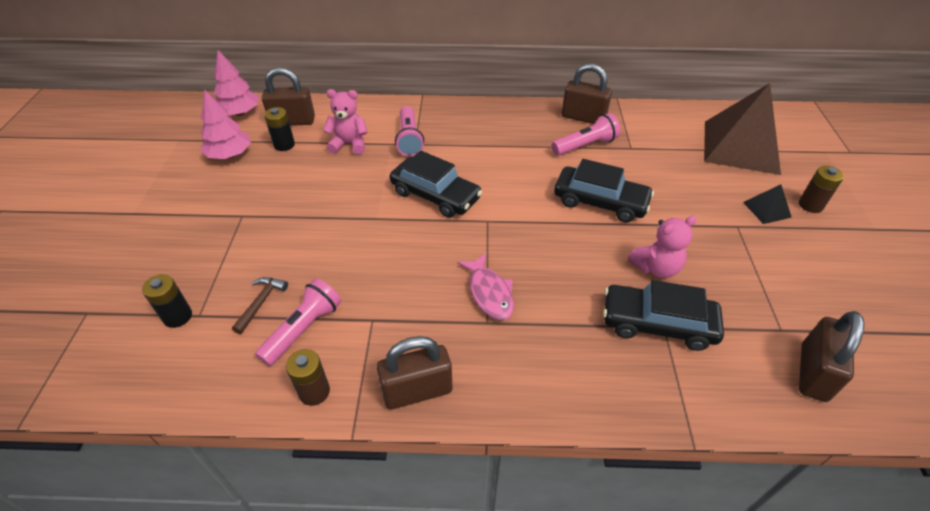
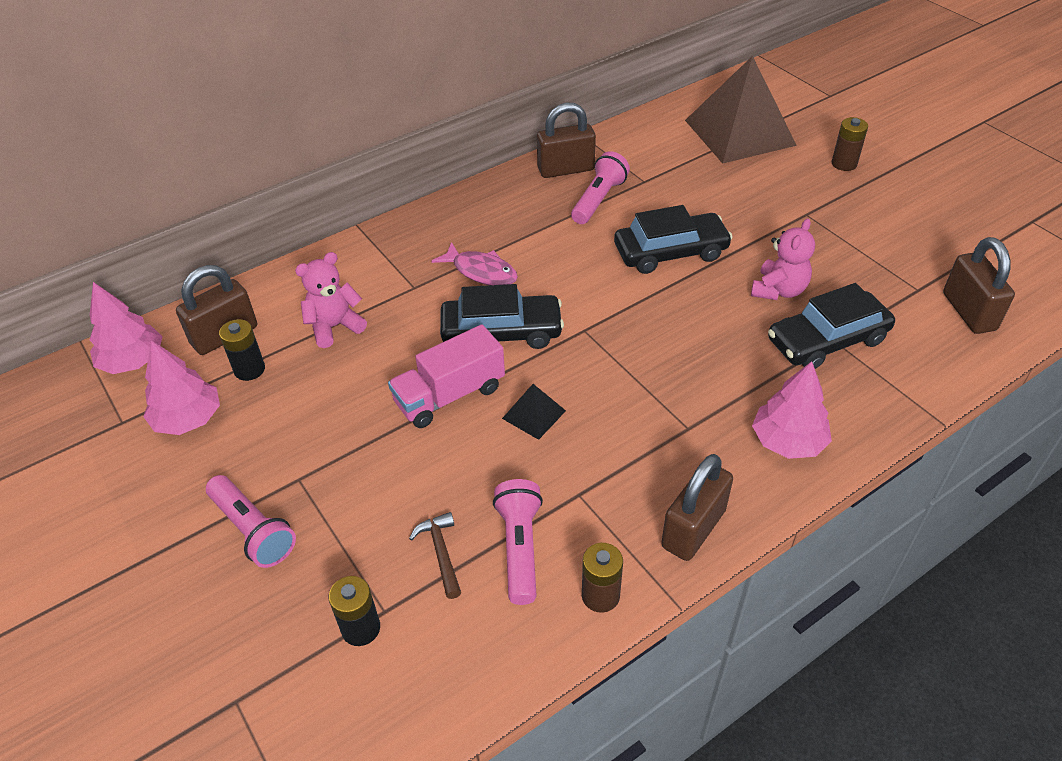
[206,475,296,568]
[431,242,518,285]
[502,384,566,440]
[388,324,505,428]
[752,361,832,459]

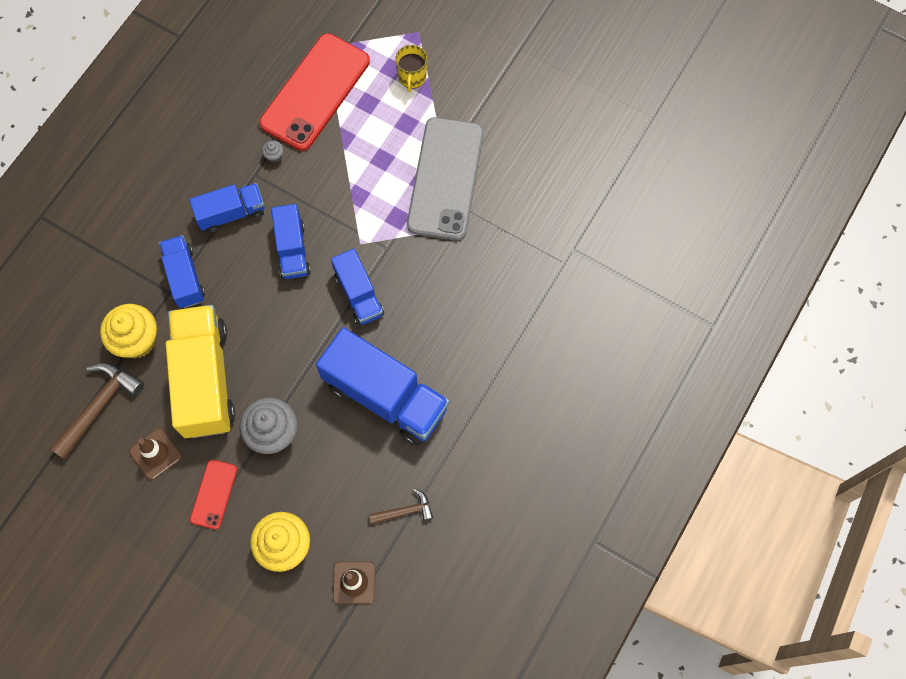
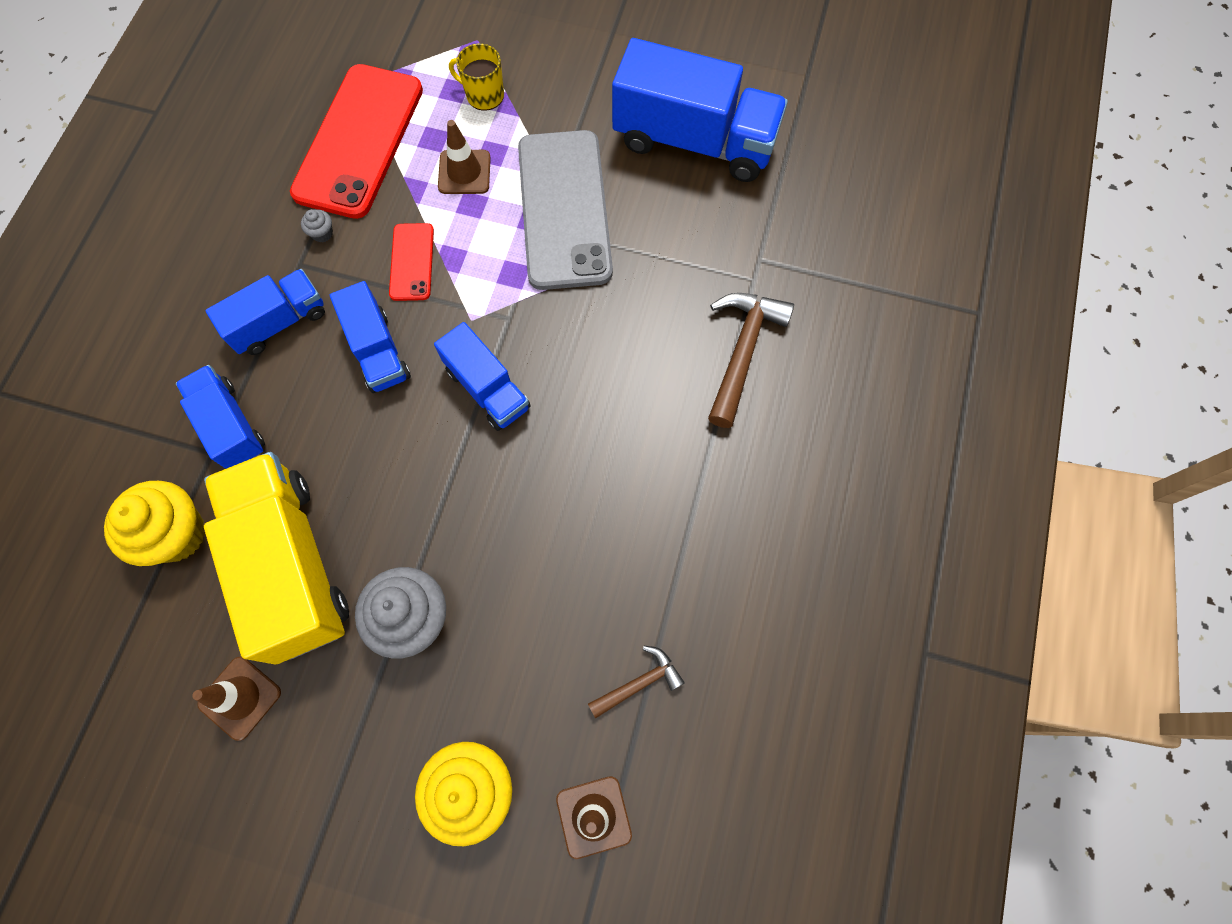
[708,293,794,428]
[389,223,434,301]
[612,38,788,182]
[449,43,504,111]
[438,120,491,194]

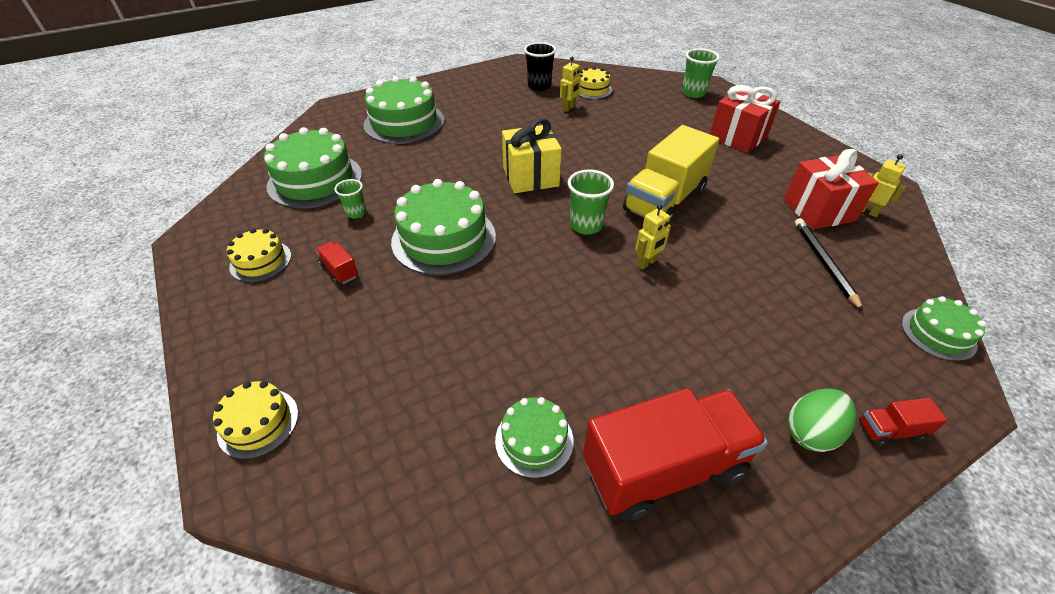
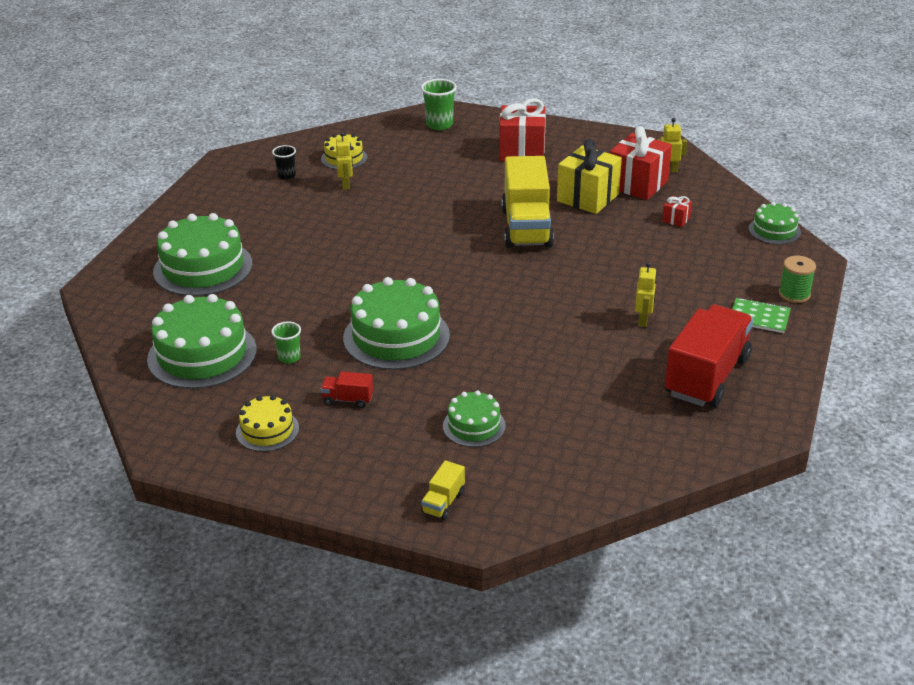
[421,460,465,520]
[443,390,506,447]
[557,139,622,214]
[272,145,296,180]
[568,170,614,235] (first image)
[635,262,657,327]
[732,298,791,333]
[662,196,692,227]
[779,256,816,303]

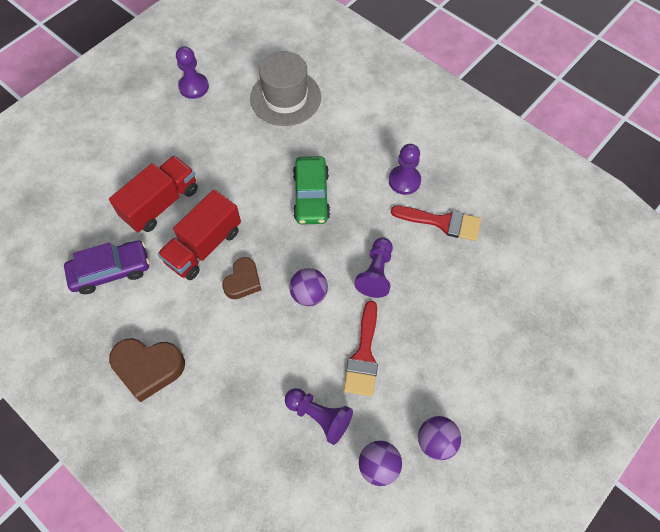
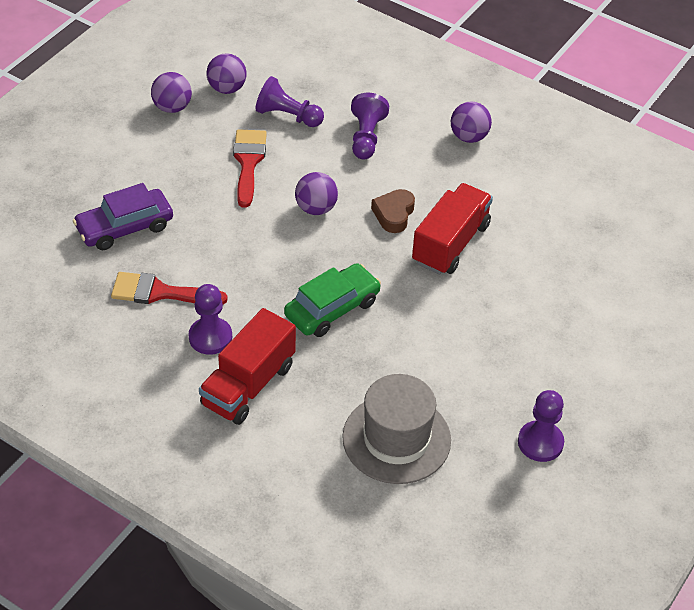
[73,183,173,250]
[199,308,296,425]
[451,102,492,143]
[284,263,381,337]
[351,93,389,159]

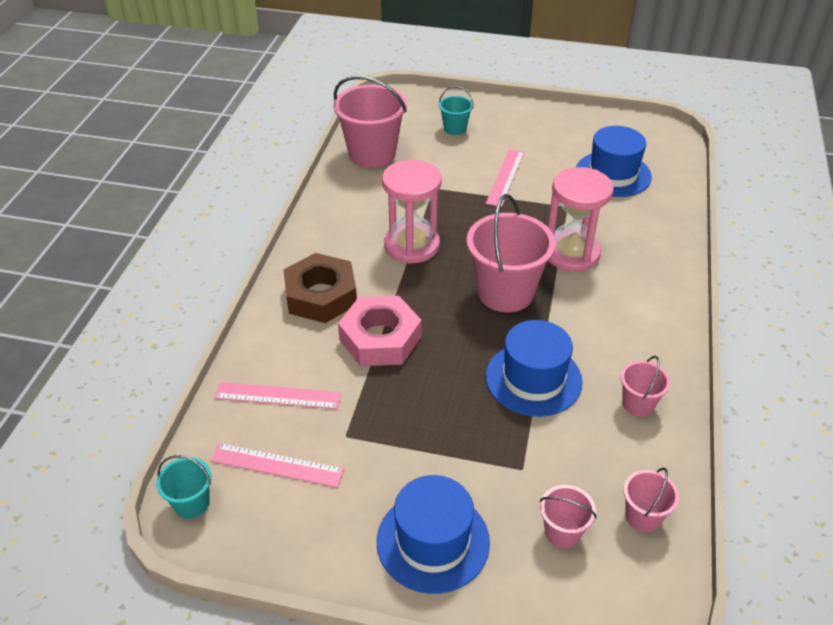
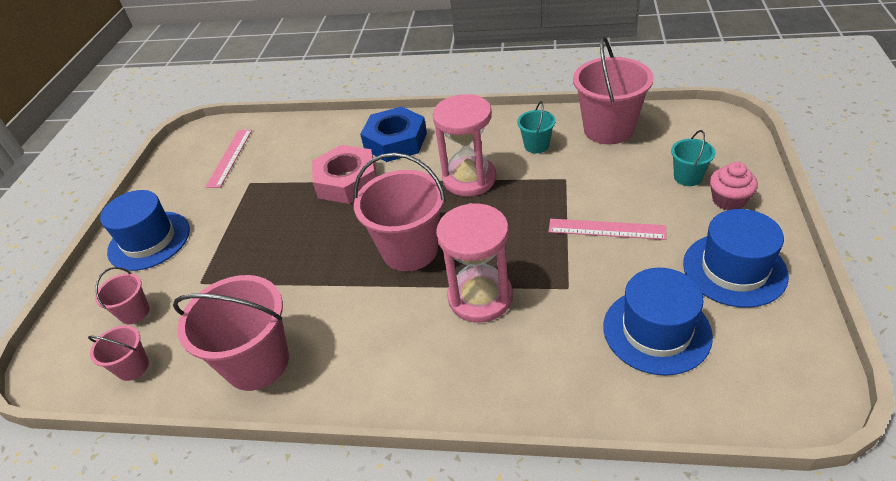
[517,101,556,153]
[214,382,341,409] (first image)
[360,106,427,162]
[683,209,789,308]
[173,275,289,391]
[710,162,758,210]

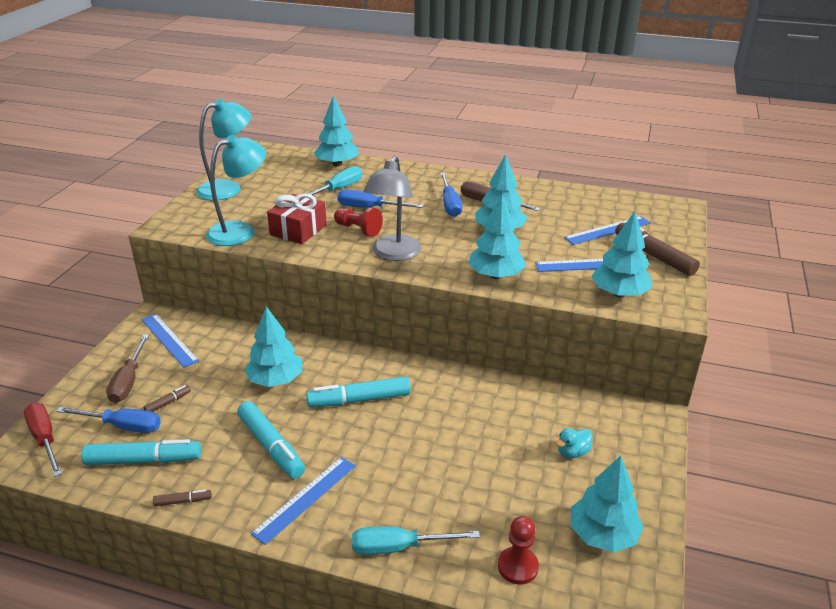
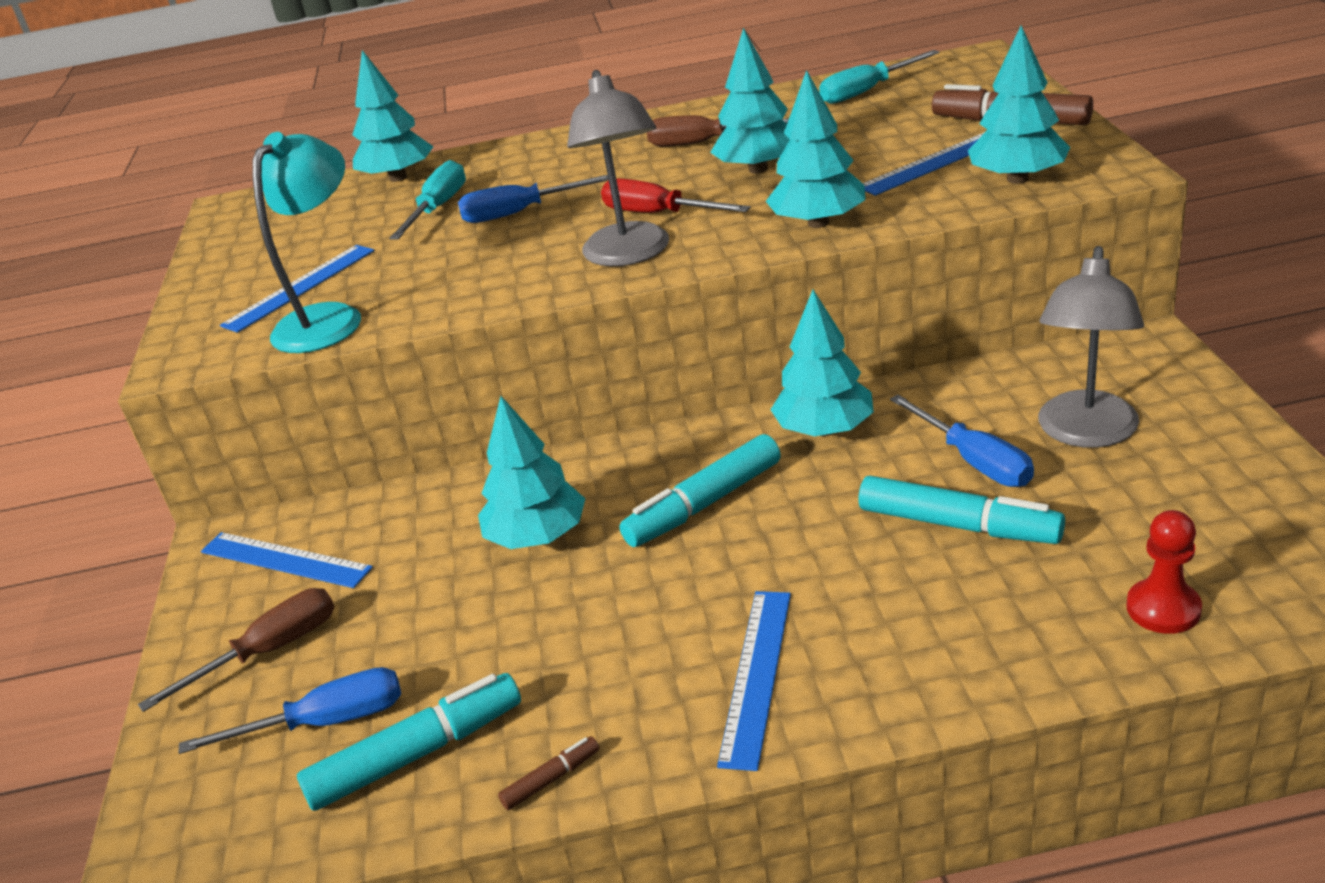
[601,178,751,213]
[138,588,334,712]
[144,385,191,412] (first image)
[196,99,251,200] (first image)
[858,476,1065,544]
[267,194,327,244] (first image)
[334,208,383,237] (first image)
[819,50,940,104]
[890,395,1034,487]
[1038,246,1144,448]
[220,245,374,333]
[770,290,874,436]

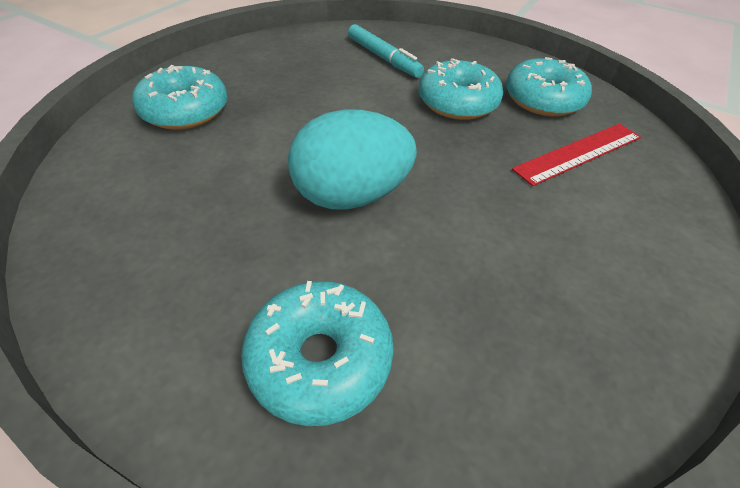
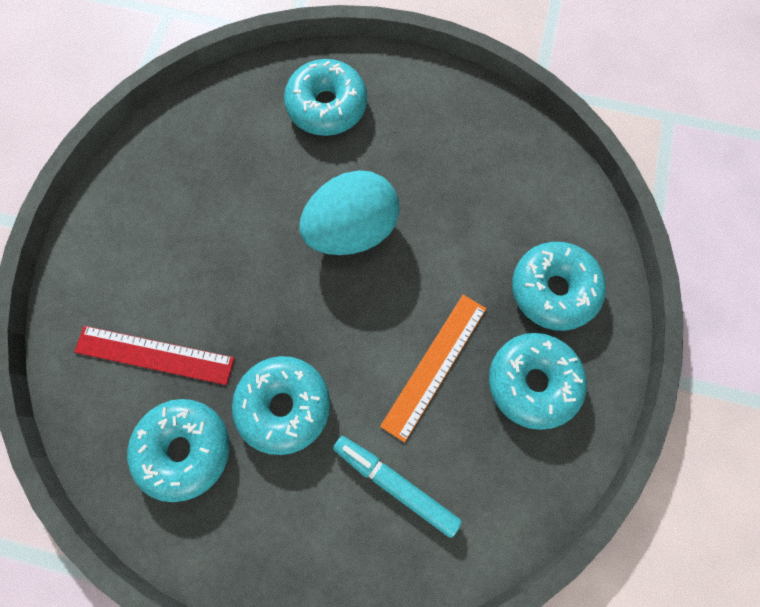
[74,326,234,385]
[380,295,486,443]
[489,333,587,430]

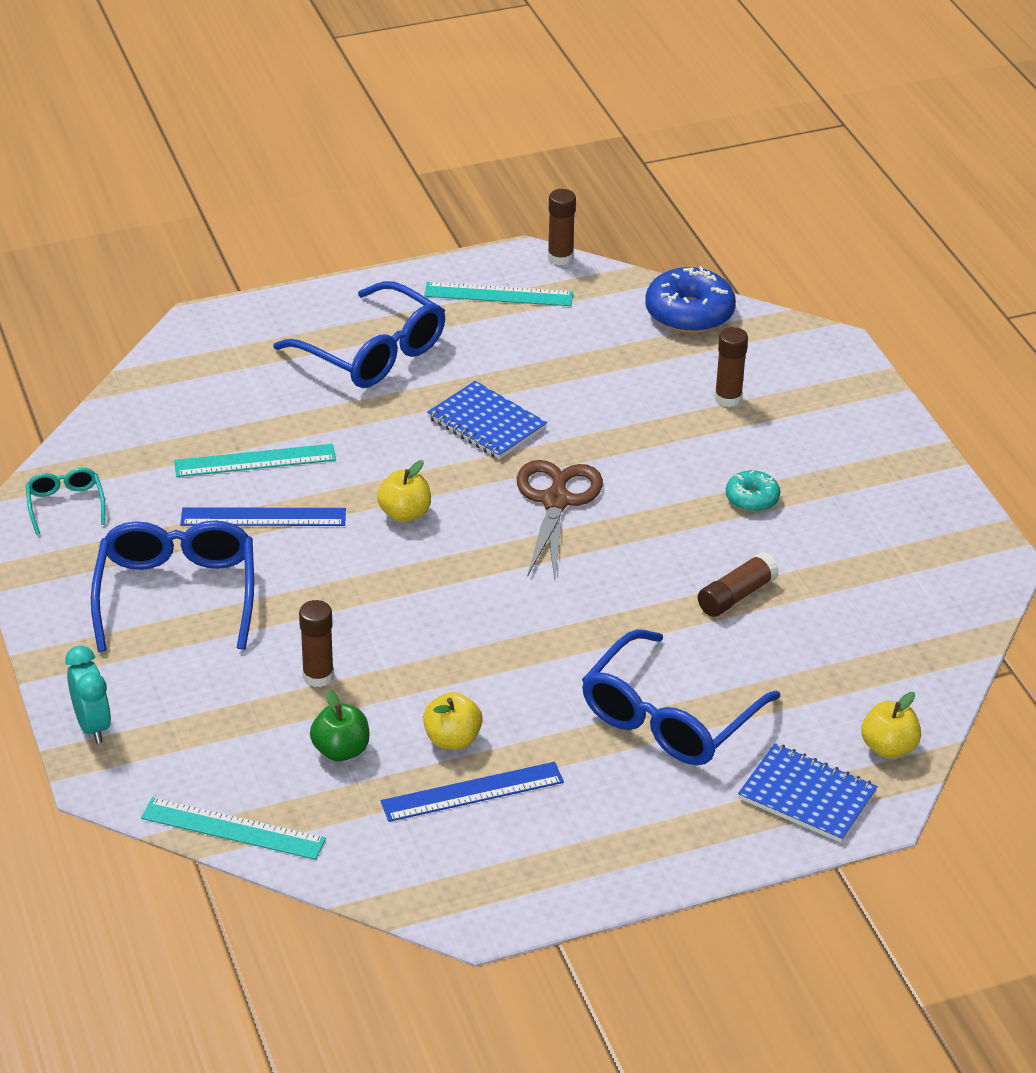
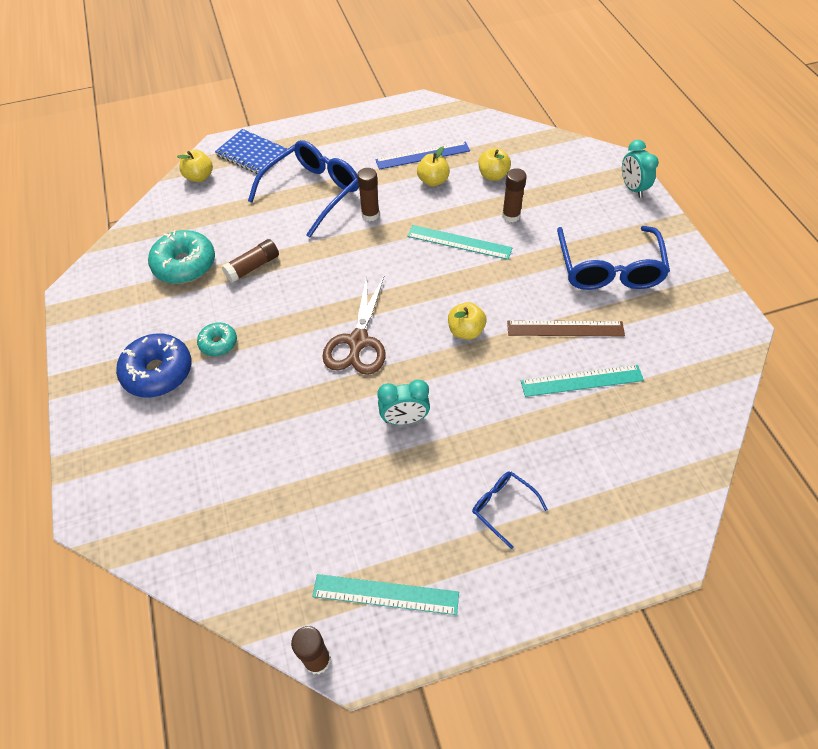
[26,468,105,535] (first image)
[407,225,512,260]
[507,321,625,336]
[472,471,548,549]
[479,148,511,181]
[377,380,430,425]
[116,333,191,398]
[357,168,380,221]
[148,230,215,284]

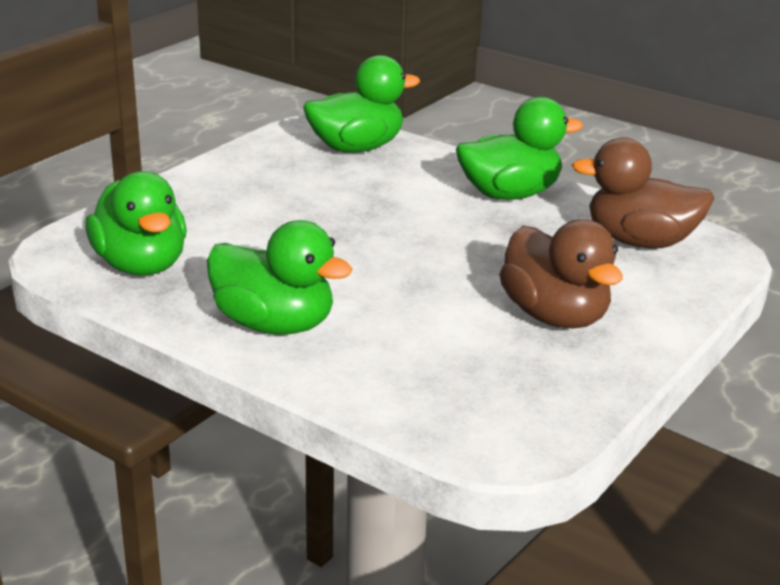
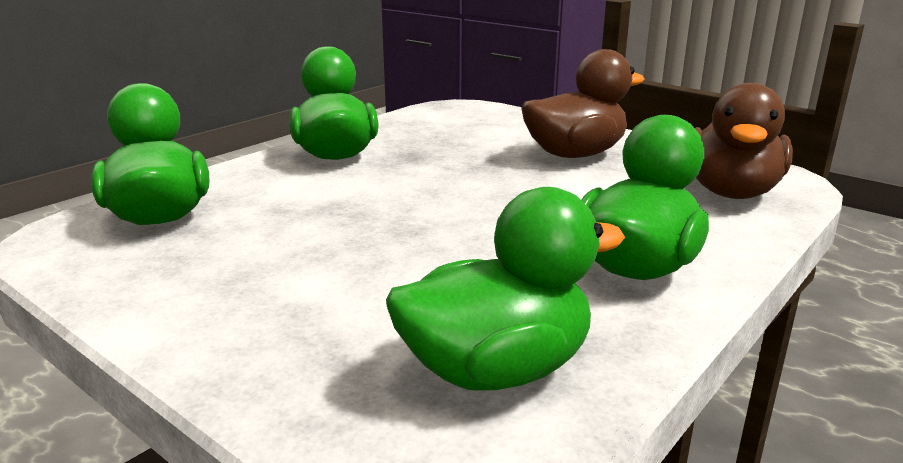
[695,83,793,199]

